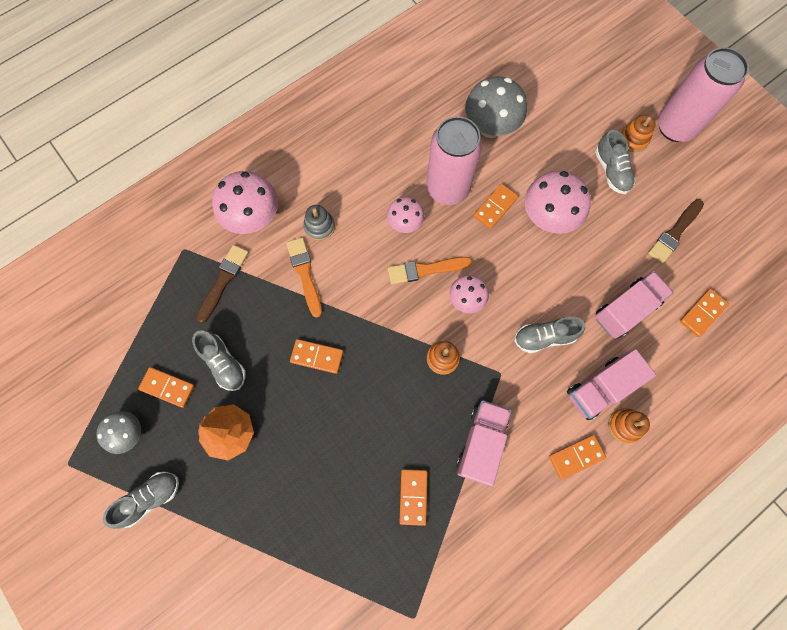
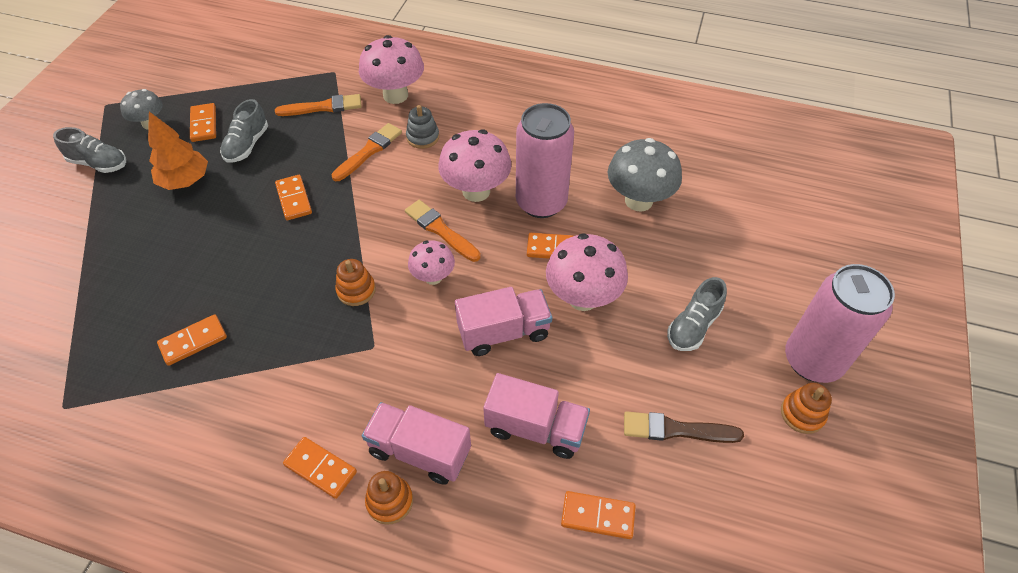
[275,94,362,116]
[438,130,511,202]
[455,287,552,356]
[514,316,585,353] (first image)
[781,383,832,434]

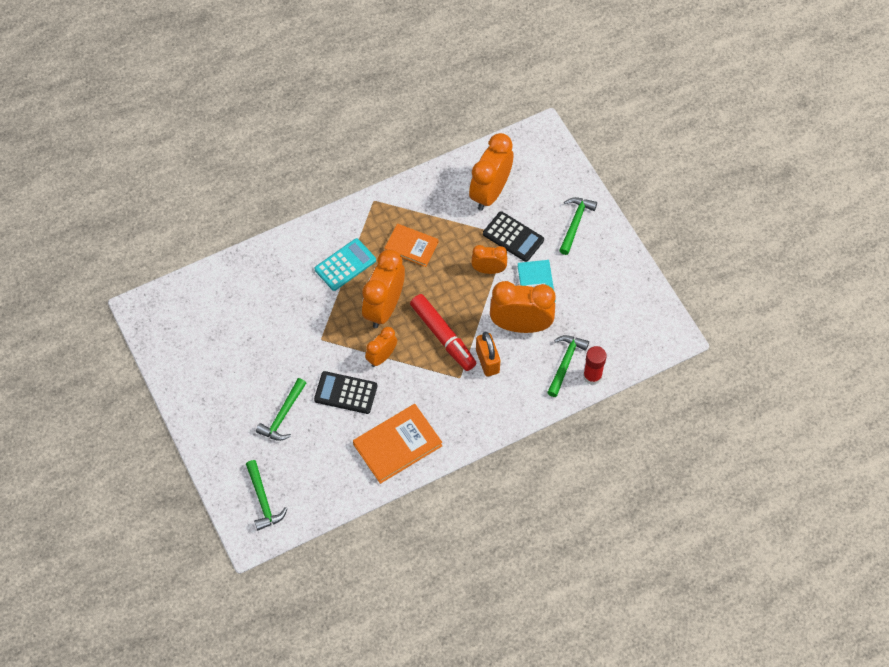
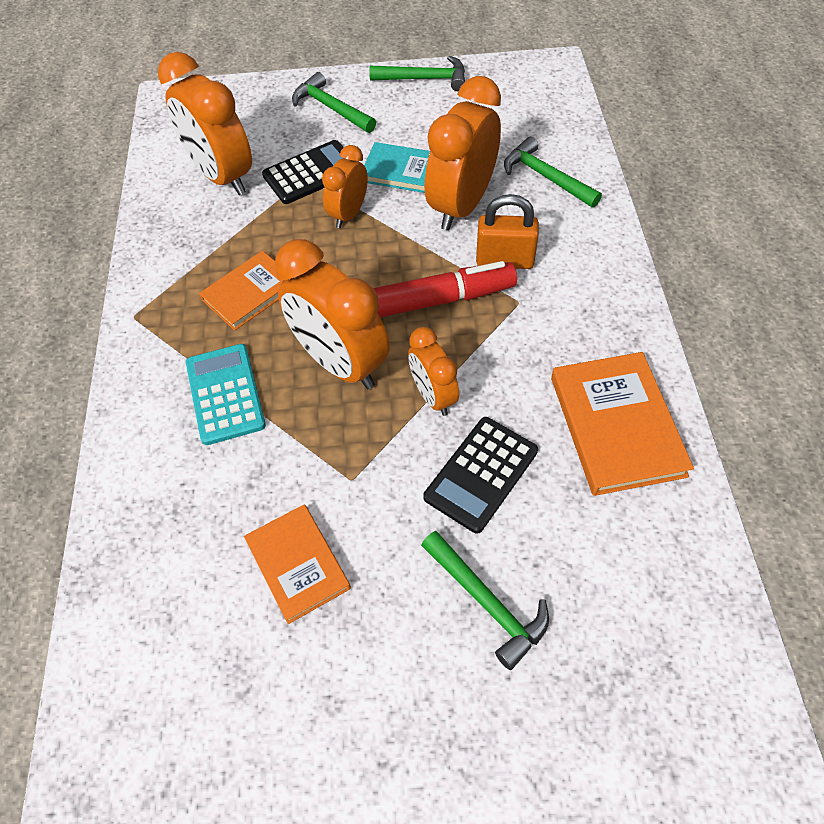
[369,56,465,91]
[583,346,607,385] (first image)
[244,504,351,624]

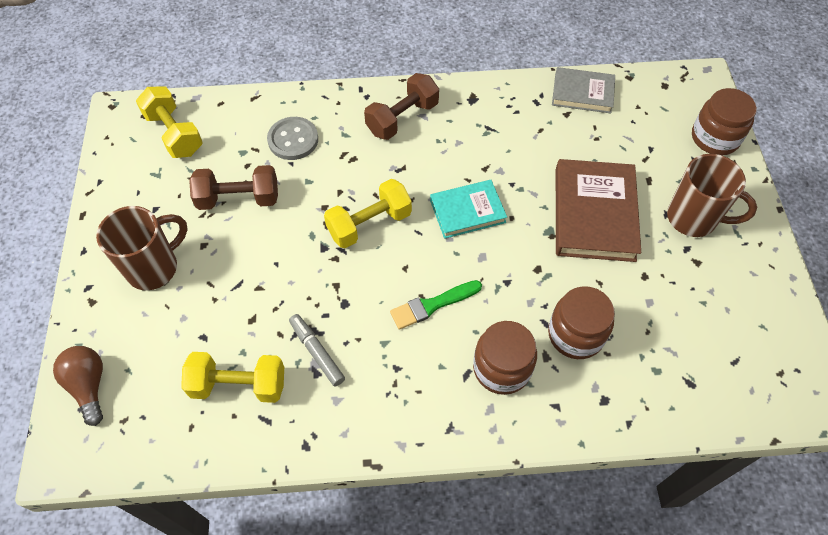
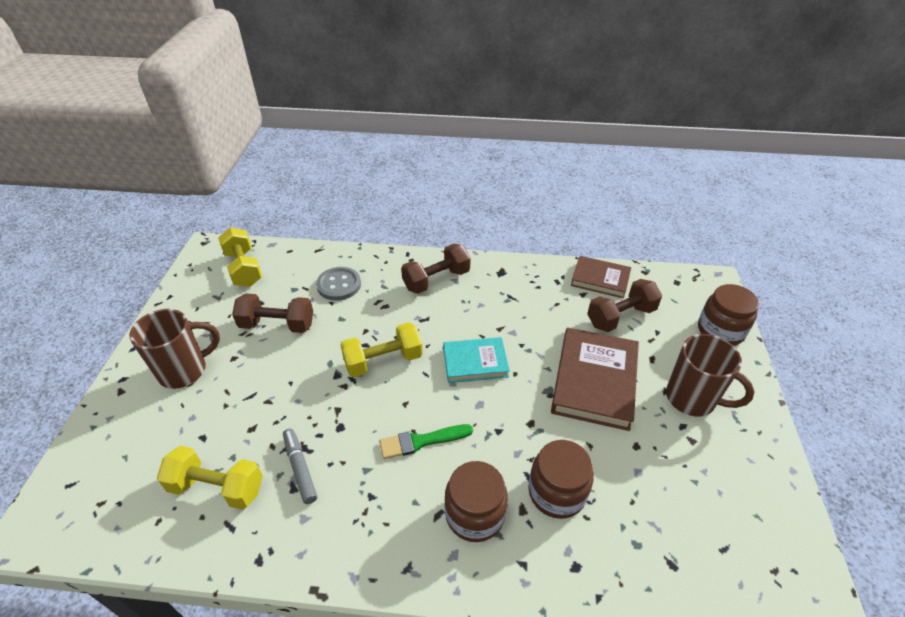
[53,346,103,426] (first image)
[571,256,631,298]
[587,279,662,332]

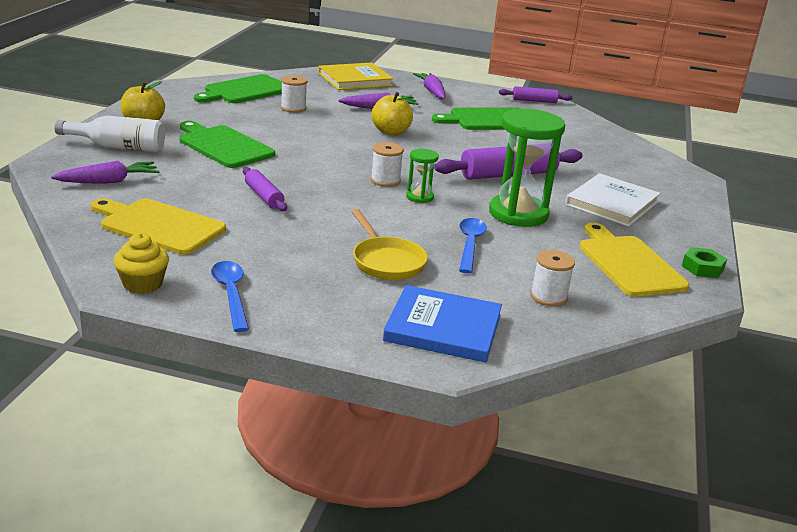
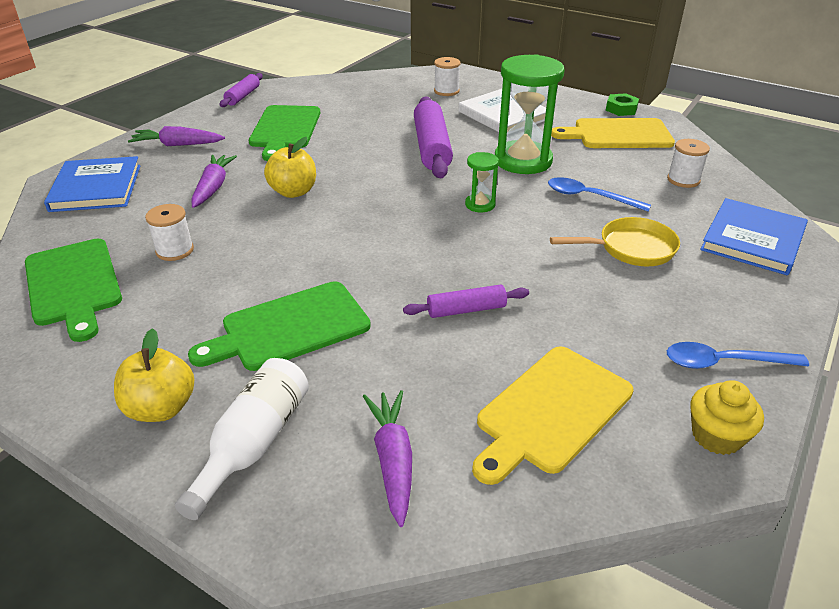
[44,156,140,212]
[434,57,461,96]

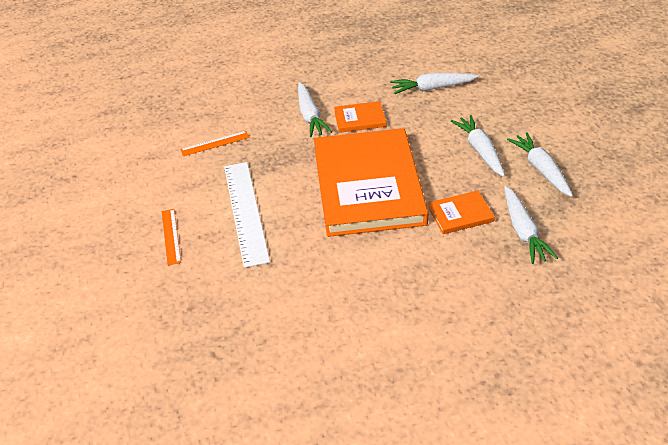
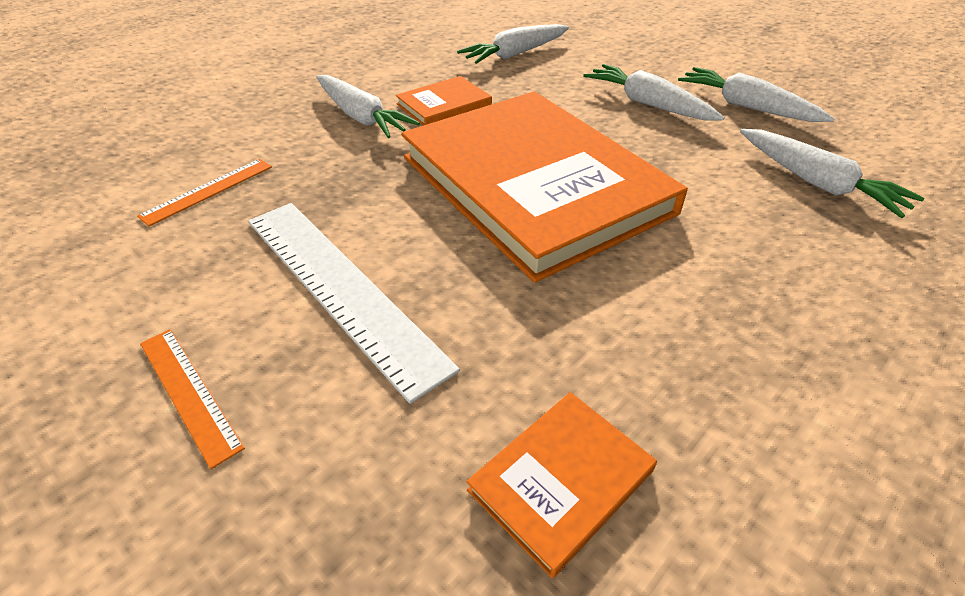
[466,392,657,578]

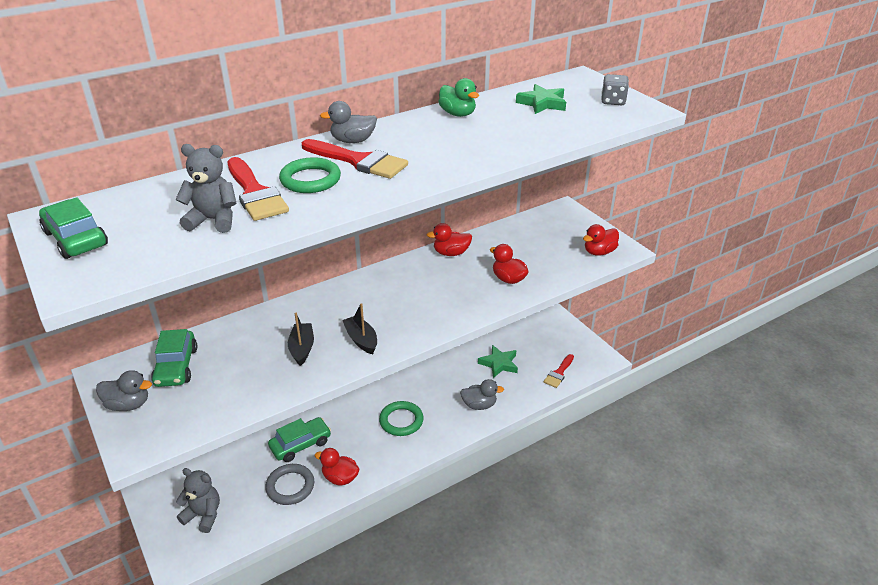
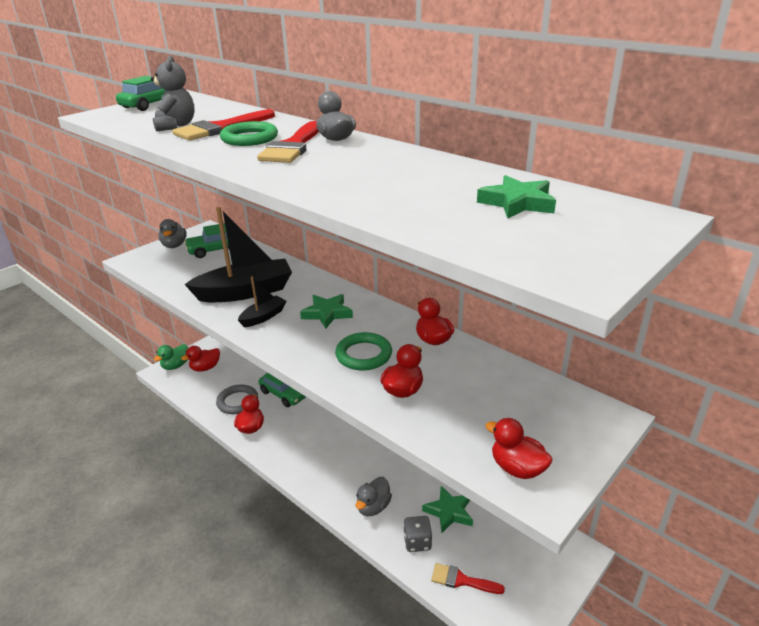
[181,346,220,371]
[184,207,292,302]
[335,332,392,370]
[154,344,188,370]
[356,477,392,516]
[403,516,432,552]
[300,294,353,329]

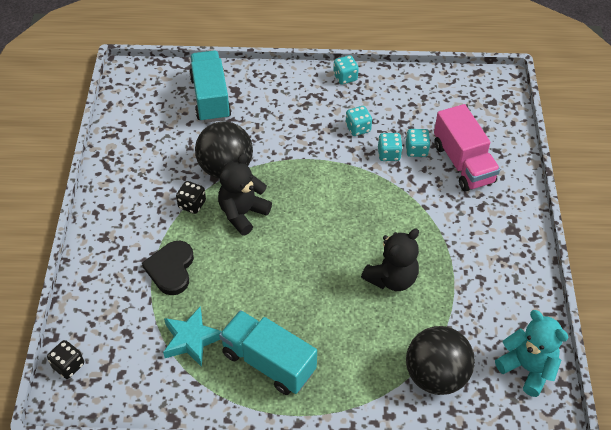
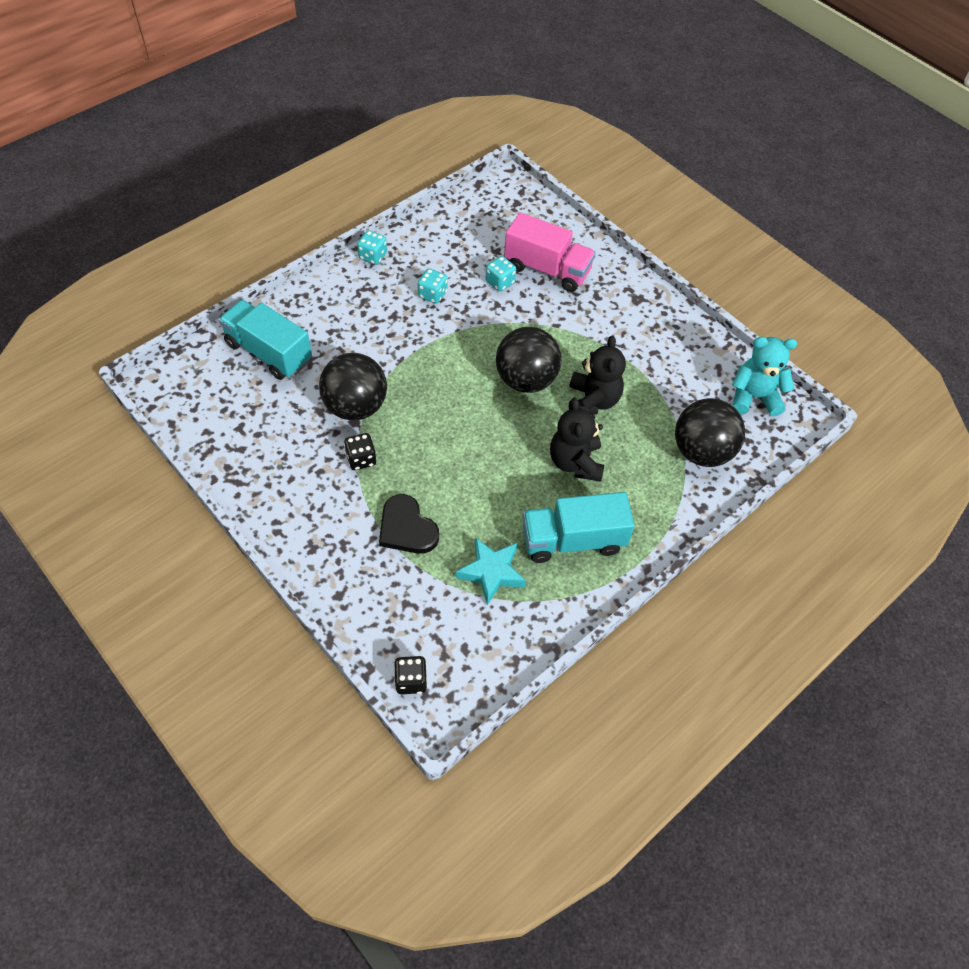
[550,398,604,482]
[378,133,403,161] (first image)
[496,327,561,393]

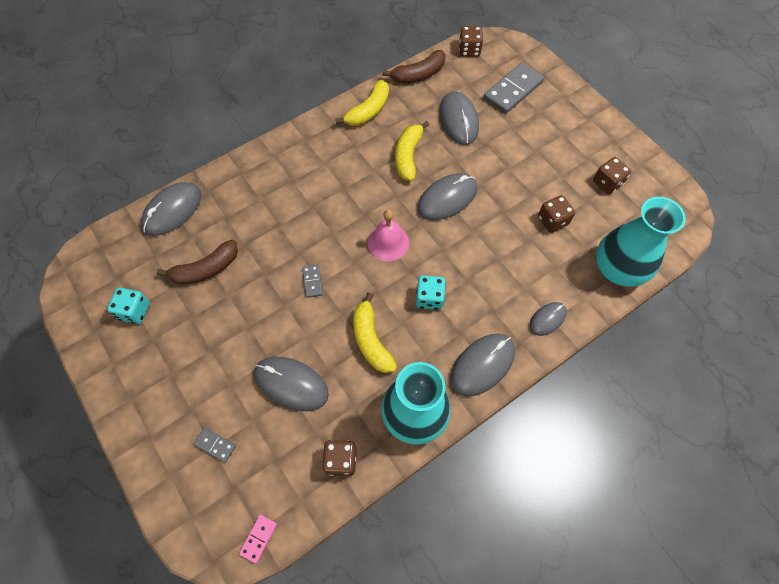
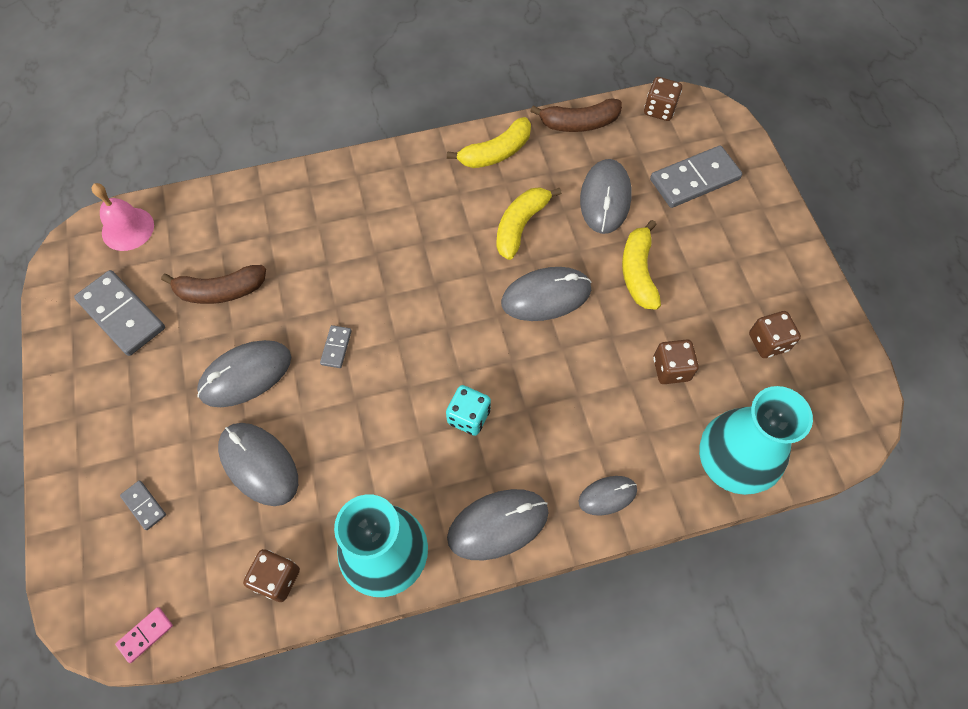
[74,270,165,356]
[197,340,291,407]
[622,220,661,310]
[91,183,154,251]

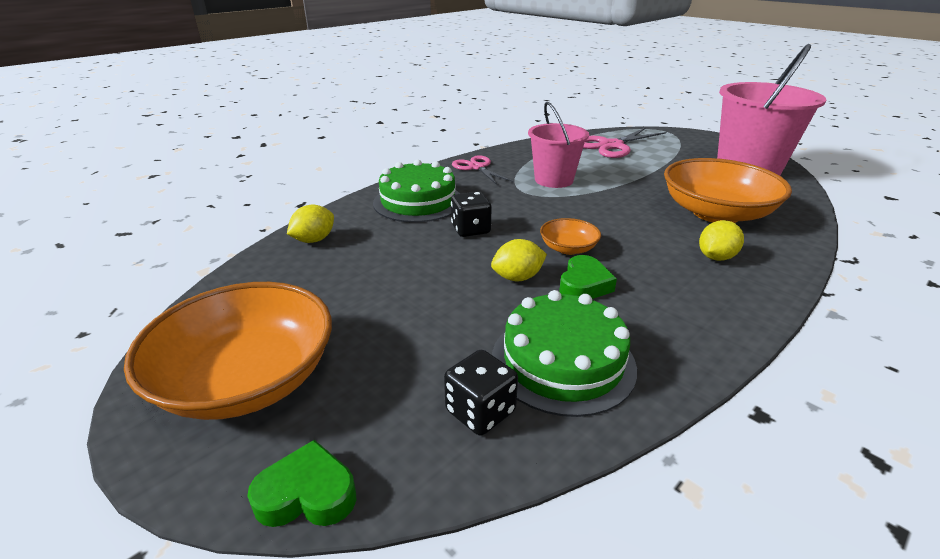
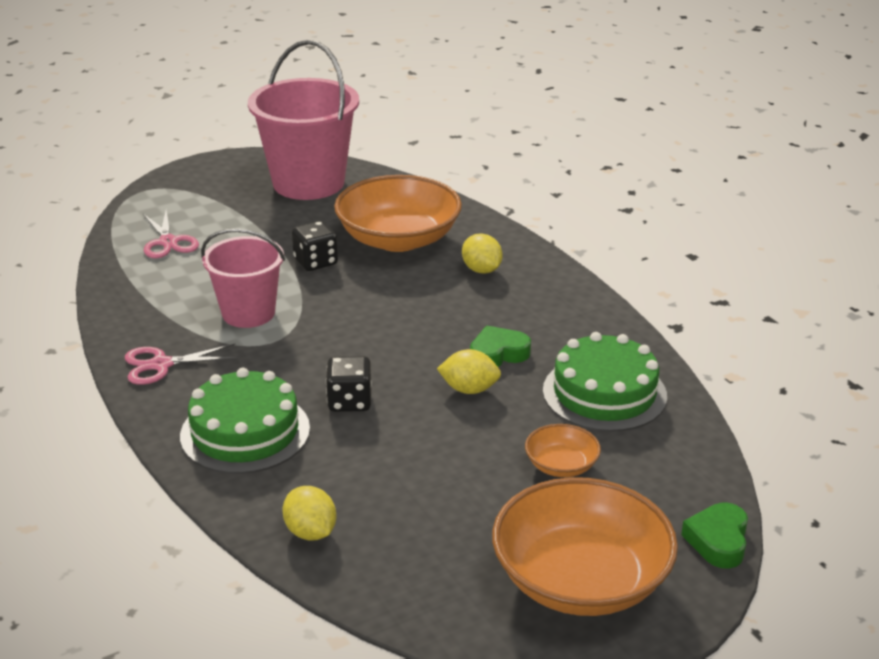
[292,221,338,271]
[437,349,501,394]
[525,424,601,477]
[470,326,531,367]
[143,210,199,258]

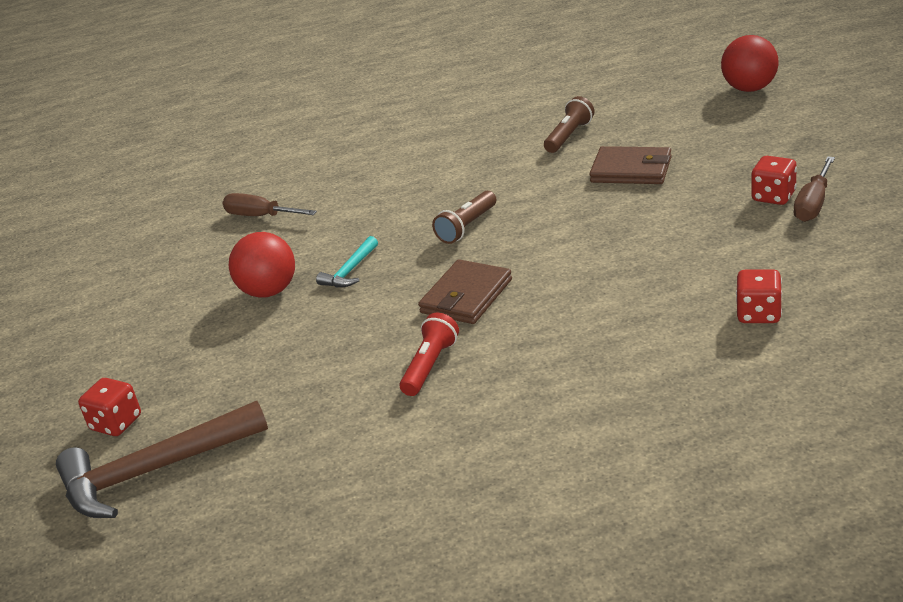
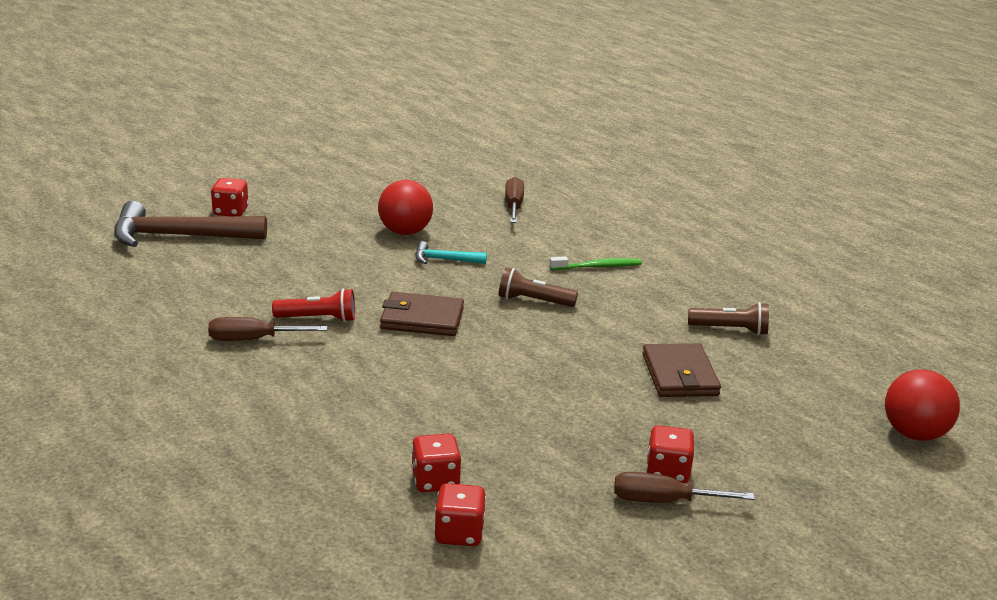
[114,201,267,247]
[208,317,327,341]
[434,483,486,546]
[550,256,642,270]

